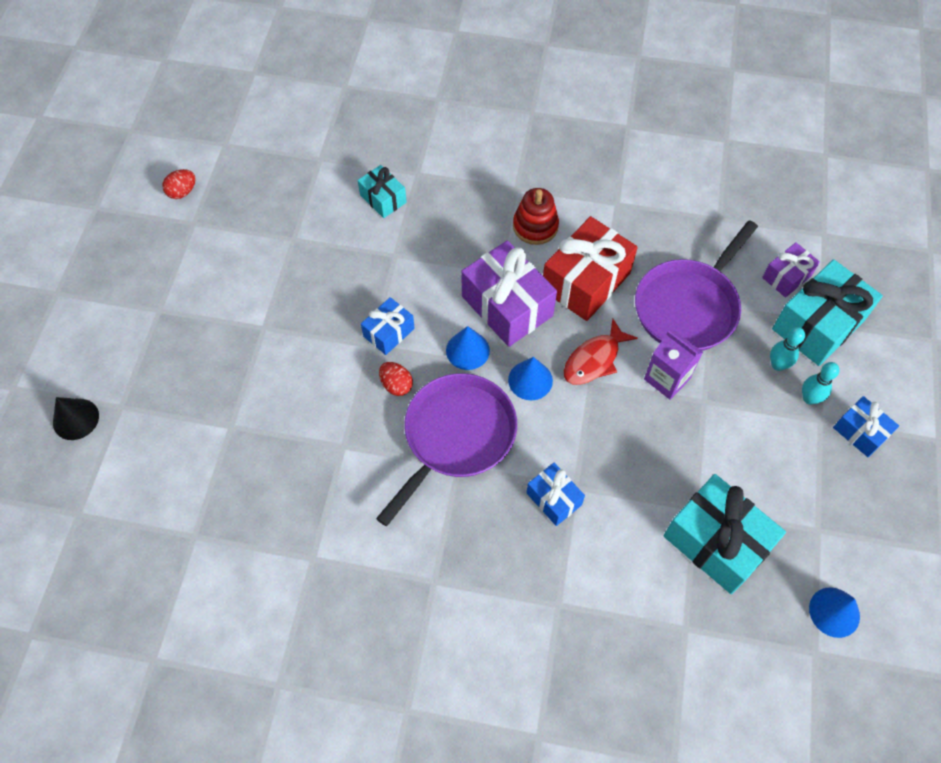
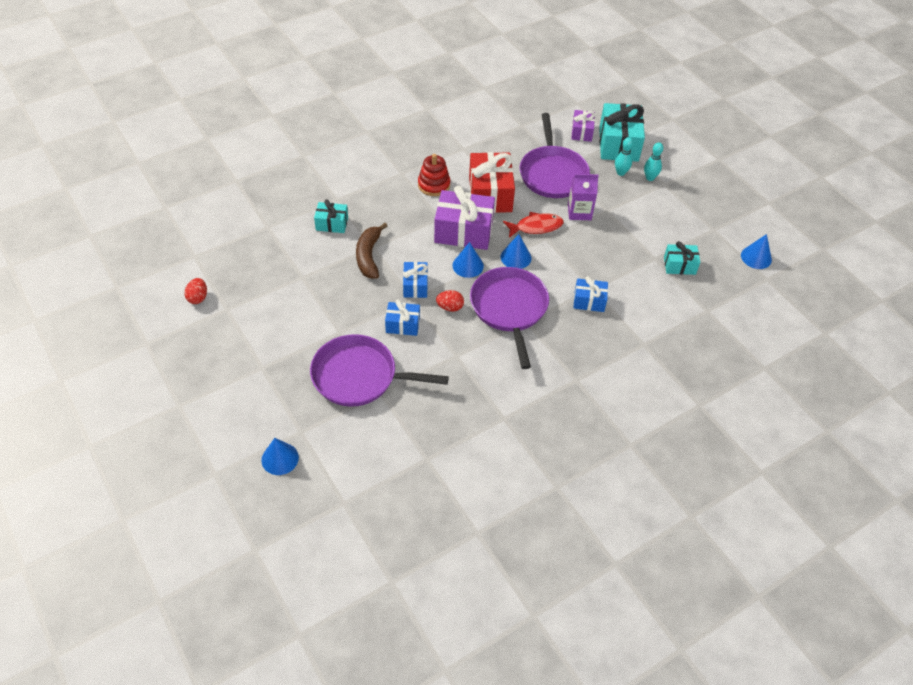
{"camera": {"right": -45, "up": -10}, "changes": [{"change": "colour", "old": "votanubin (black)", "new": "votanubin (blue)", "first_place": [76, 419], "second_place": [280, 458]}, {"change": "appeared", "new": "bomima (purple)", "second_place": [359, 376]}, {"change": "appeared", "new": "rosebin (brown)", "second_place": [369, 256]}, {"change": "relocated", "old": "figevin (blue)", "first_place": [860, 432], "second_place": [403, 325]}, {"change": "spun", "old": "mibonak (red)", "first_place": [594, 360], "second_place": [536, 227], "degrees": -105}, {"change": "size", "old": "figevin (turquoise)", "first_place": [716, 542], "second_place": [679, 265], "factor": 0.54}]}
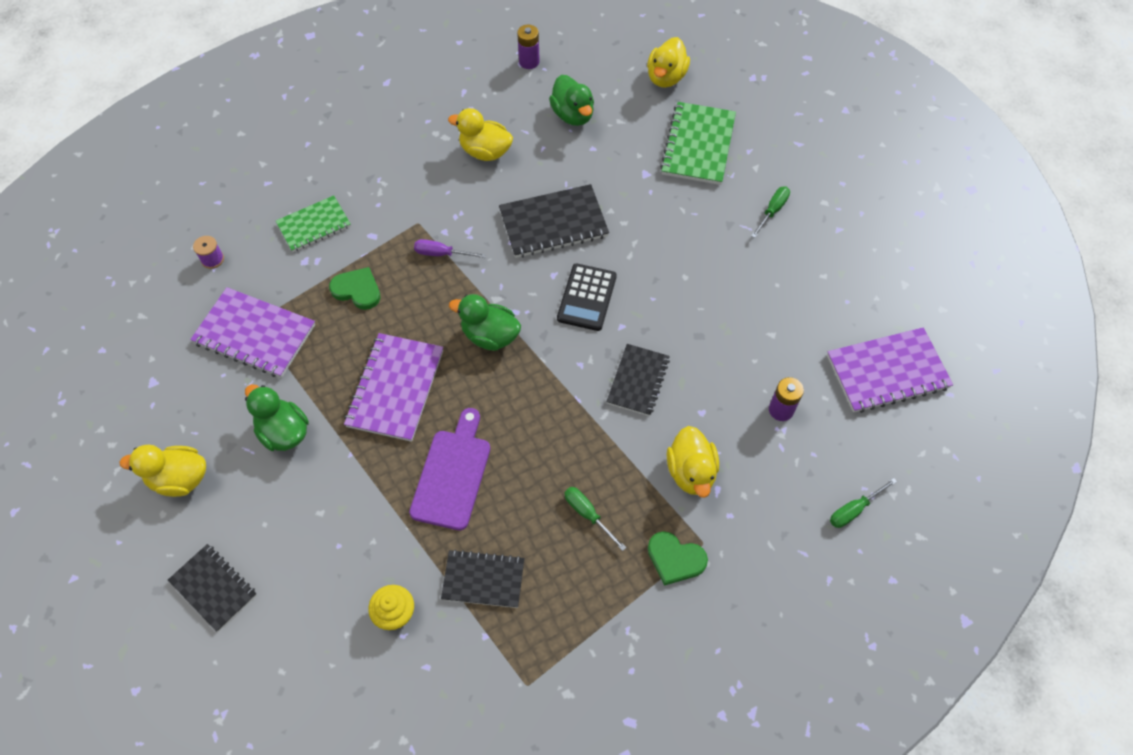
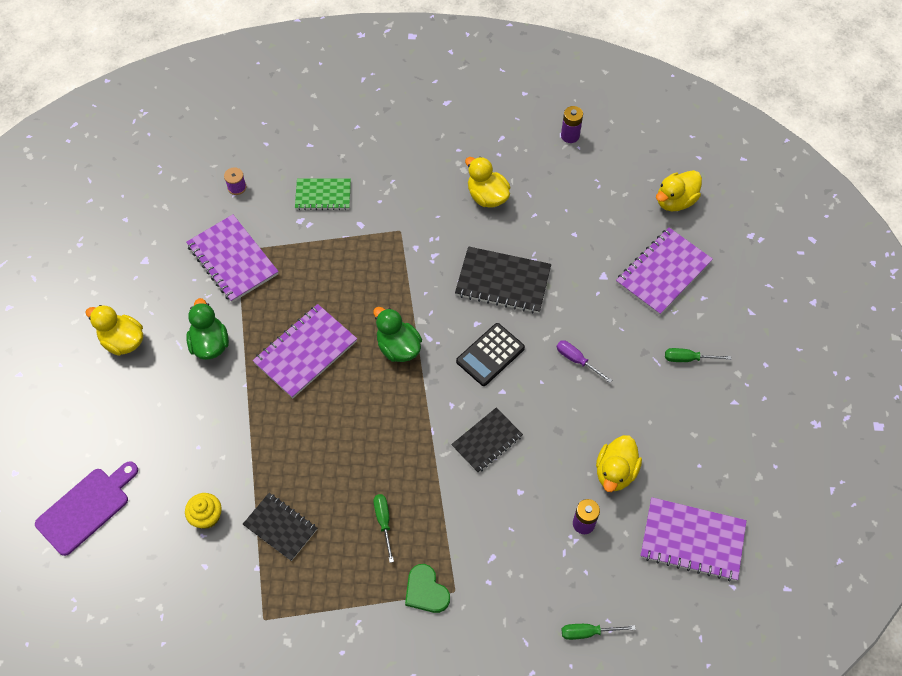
{"camera": {"right": 30, "up": 0}, "changes": [{"change": "relocated", "old": "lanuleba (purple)", "first_place": [452, 474], "second_place": [86, 508]}, {"change": "relocated", "old": "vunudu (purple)", "first_place": [441, 254], "second_place": [577, 360]}, {"change": "relocated", "old": "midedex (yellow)", "first_place": [691, 472], "second_place": [615, 472]}, {"change": "colour", "old": "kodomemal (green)", "new": "kodomemal (purple)", "first_place": [698, 145], "second_place": [663, 273]}, {"change": "spun", "old": "vunudu (green)", "first_place": [772, 211], "second_place": [688, 359], "degrees": -150}, {"change": "missing", "old": "kodomemal (black)", "first_place": [213, 588]}, {"change": "missing", "old": "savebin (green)", "first_place": [357, 290]}, {"change": "missing", "old": "midedex (green)", "first_place": [573, 115]}]}
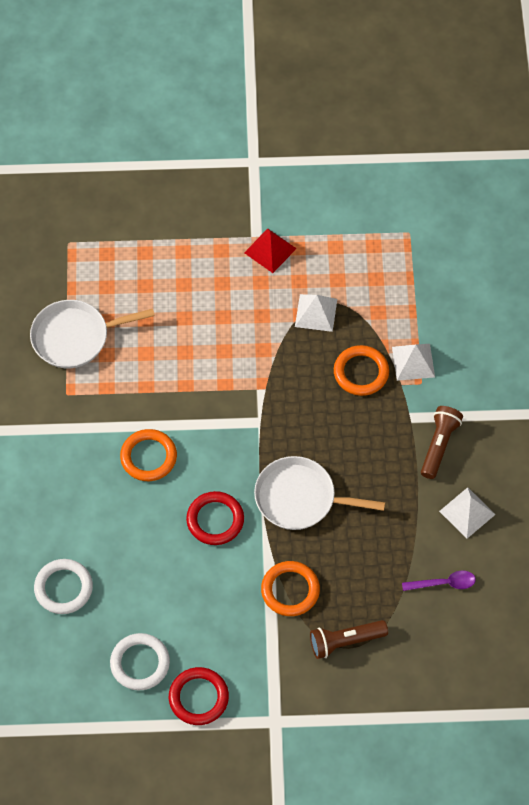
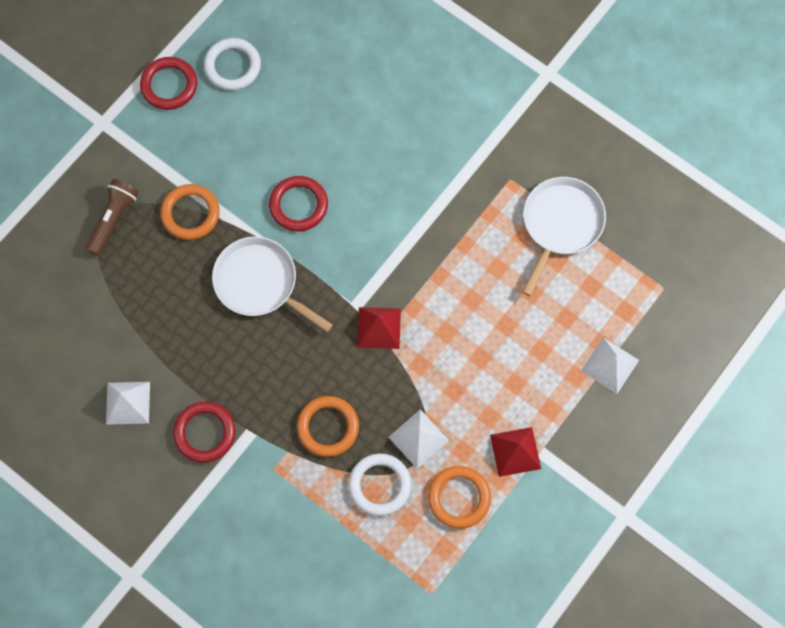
{"camera": {"right": 130, "up": 10}, "changes": [{"change": "exchanged", "old": "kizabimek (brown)", "new": "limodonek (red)", "first_place": [439, 445], "second_place": [205, 433]}, {"change": "spun", "old": "bomima (white)", "first_place": [299, 498], "second_place": [259, 283], "degrees": -105}, {"change": "relocated", "old": "limodonek (white)", "first_place": [63, 588], "second_place": [380, 485]}, {"change": "appeared", "new": "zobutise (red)", "second_place": [379, 327]}, {"change": "relocated", "old": "limodonek (orange)", "first_place": [148, 457], "second_place": [459, 497]}, {"change": "relocated", "old": "zobutise (white)", "first_place": [413, 361], "second_place": [610, 365]}, {"change": "missing", "old": "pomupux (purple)", "first_place": [444, 583]}]}
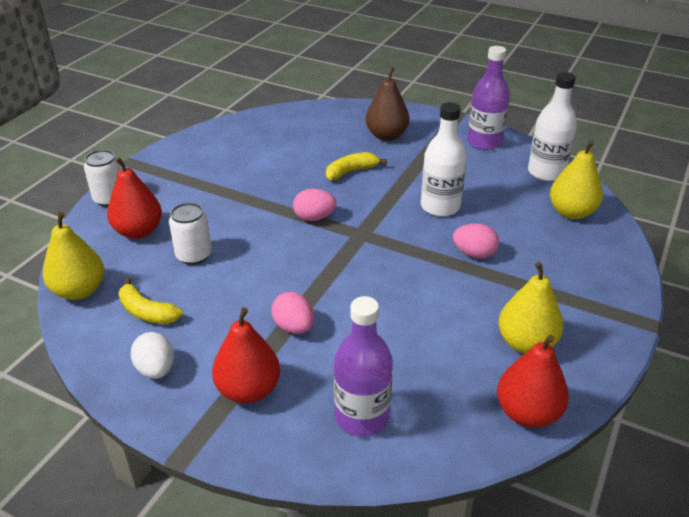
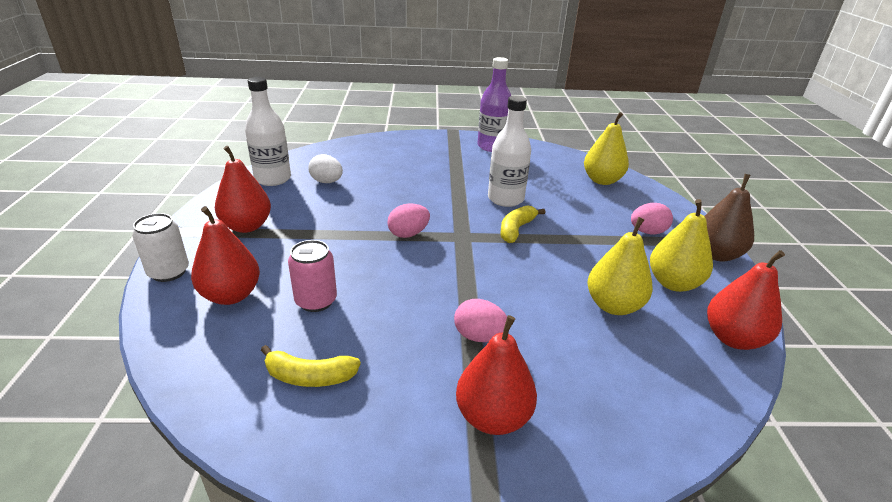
{"camera": {"right": -30, "up": -5}, "changes": [{"change": "appeared", "new": "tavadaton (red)", "second_place": [247, 226]}, {"change": "relocated", "old": "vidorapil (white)", "first_place": [546, 172], "second_place": [273, 179]}, {"change": "colour", "old": "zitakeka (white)", "new": "zitakeka (pink)", "first_place": [194, 255], "second_place": [316, 301]}, {"change": "relocated", "old": "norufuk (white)", "first_place": [156, 369], "second_place": [327, 182]}, {"change": "relocated", "old": "rosebin (yellow)", "first_place": [351, 172], "second_place": [516, 229]}, {"change": "relocated", "old": "tavadaton (yellow)", "first_place": [79, 291], "second_place": [613, 306]}, {"change": "relocated", "old": "norufuk (pink)", "first_place": [474, 254], "second_place": [647, 232]}, {"change": "relocated", "old": "tavadaton (brown)", "first_place": [386, 136], "second_place": [716, 254]}, {"change": "missing", "old": "vidorapil (purple)", "first_place": [362, 417]}]}
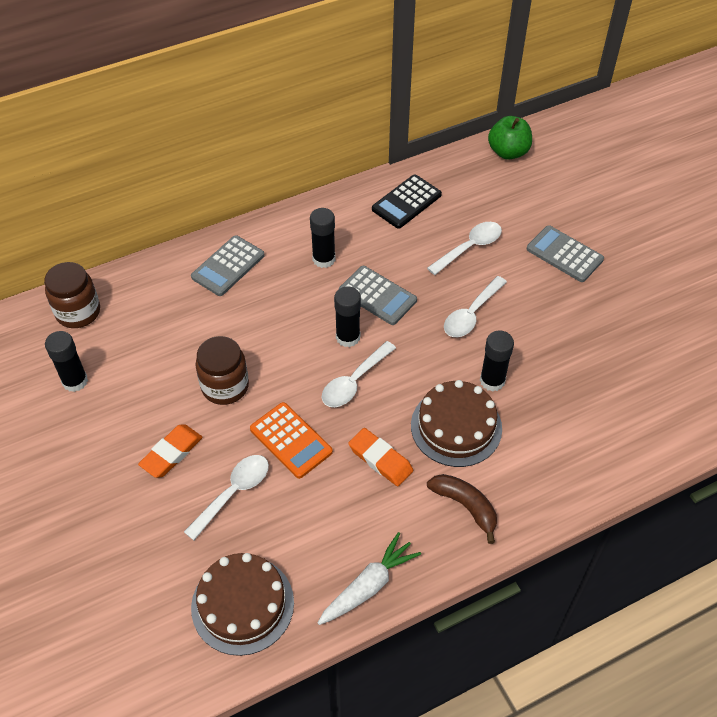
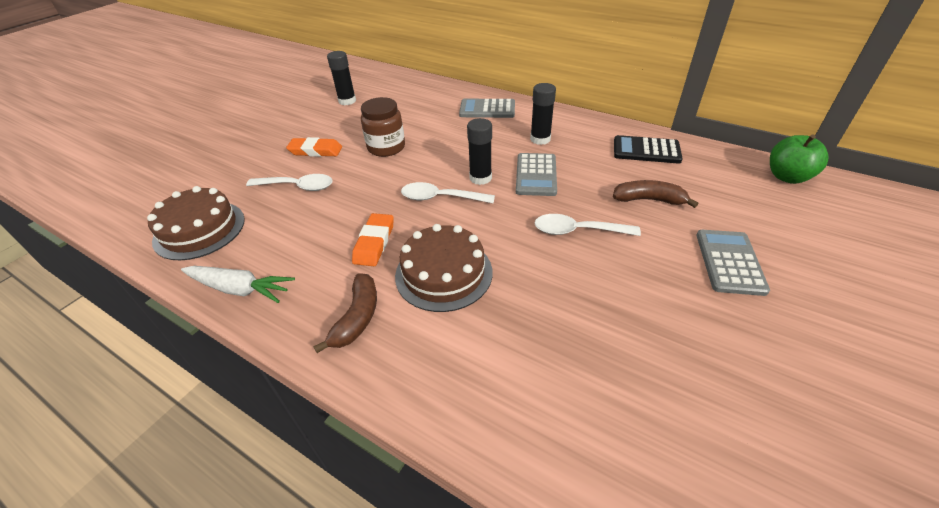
{"camera": {"right": 60, "up": -10}, "changes": [{"change": "exchanged", "old": "pomupux (white)", "new": "rosebin (brown)", "first_place": [469, 247], "second_place": [648, 200]}, {"change": "missing", "old": "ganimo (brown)", "first_place": [78, 312]}, {"change": "missing", "old": "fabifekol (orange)", "first_place": [291, 440]}, {"change": "missing", "old": "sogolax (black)", "first_place": [492, 381]}]}
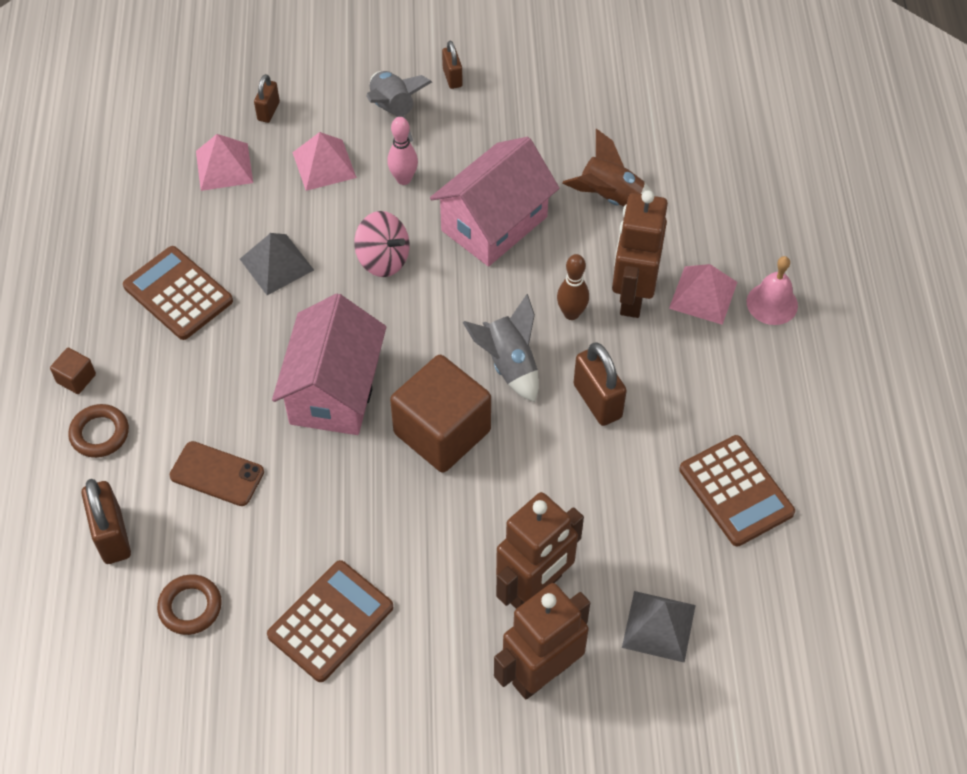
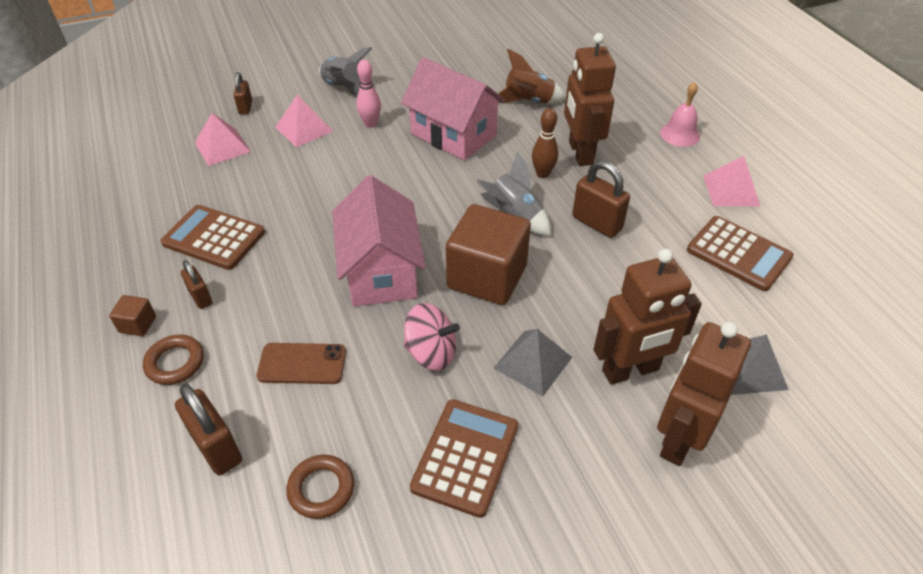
{"camera": {"right": -20, "up": -10}, "changes": [{"change": "relocated", "old": "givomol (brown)", "first_place": [452, 78], "second_place": [200, 297]}, {"change": "spun", "old": "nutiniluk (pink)", "first_place": [494, 224], "second_place": [453, 134], "degrees": -75}, {"change": "relocated", "old": "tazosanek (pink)", "first_place": [383, 259], "second_place": [431, 353]}, {"change": "relocated", "old": "zobutise (grey)", "first_place": [276, 264], "second_place": [533, 362]}, {"change": "spun", "old": "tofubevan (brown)", "first_place": [534, 588], "second_place": [630, 370], "degrees": 45}, {"change": "relocated", "old": "zobutise (pink)", "first_place": [703, 295], "second_place": [731, 190]}]}
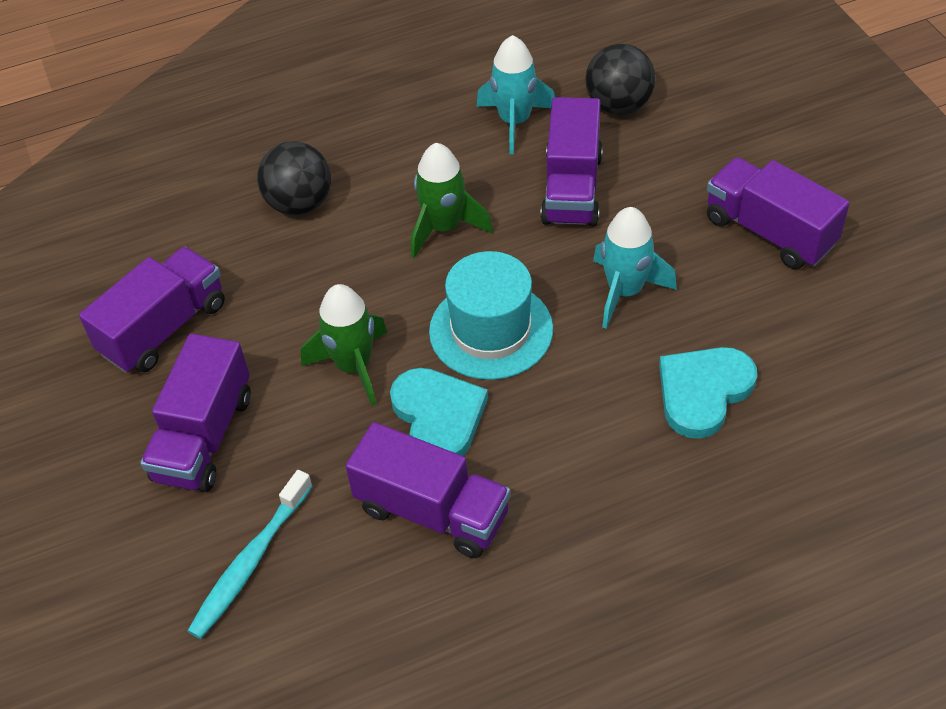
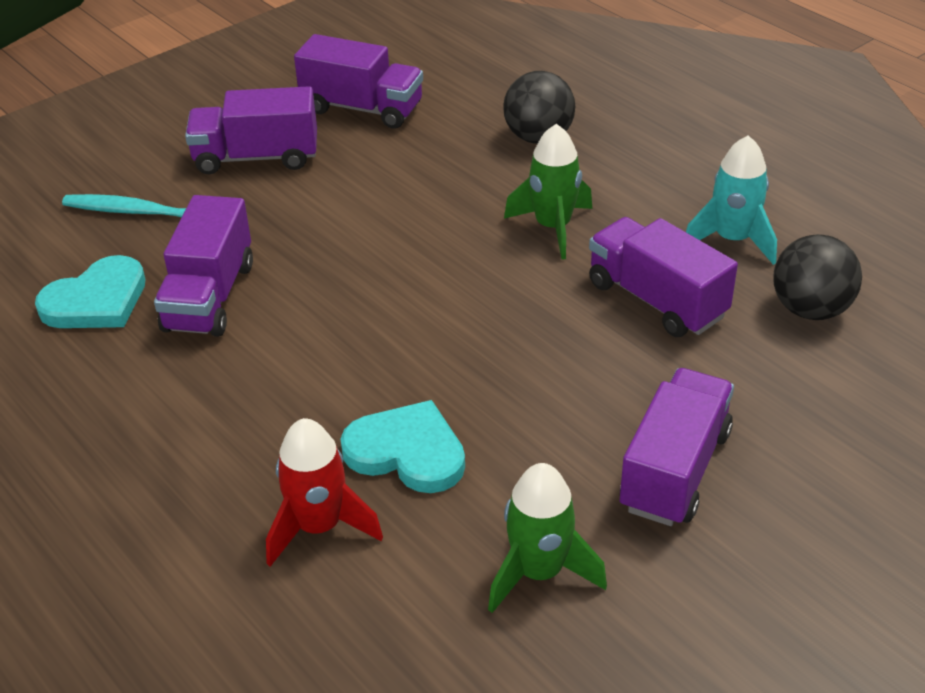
{"camera": {"right": 70, "up": -10}, "changes": [{"change": "relocated", "old": "savebin (turquoise)", "first_place": [438, 417], "second_place": [96, 300]}, {"change": "appeared", "new": "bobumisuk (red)", "second_place": [319, 527]}, {"change": "relocated", "old": "bobumisuk (green)", "first_place": [353, 366], "second_place": [539, 572]}, {"change": "spun", "old": "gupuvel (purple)", "first_place": [572, 188], "second_place": [656, 300], "degrees": 60}, {"change": "missing", "old": "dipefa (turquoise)", "first_place": [491, 330]}, {"change": "missing", "old": "bobumisuk (turquoise)", "first_place": [625, 291]}]}
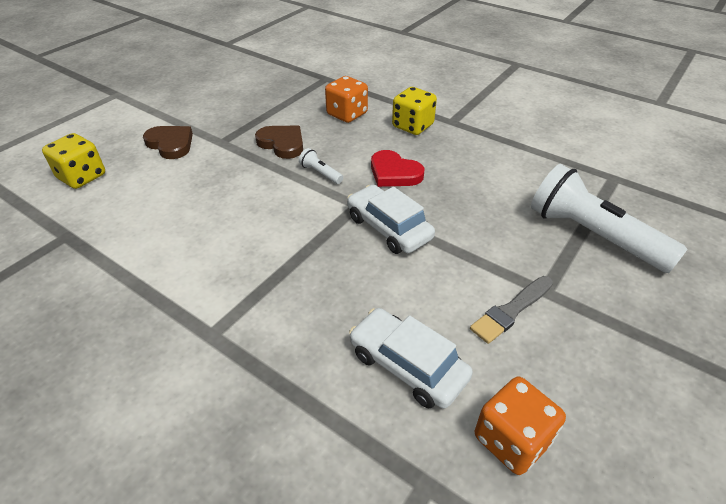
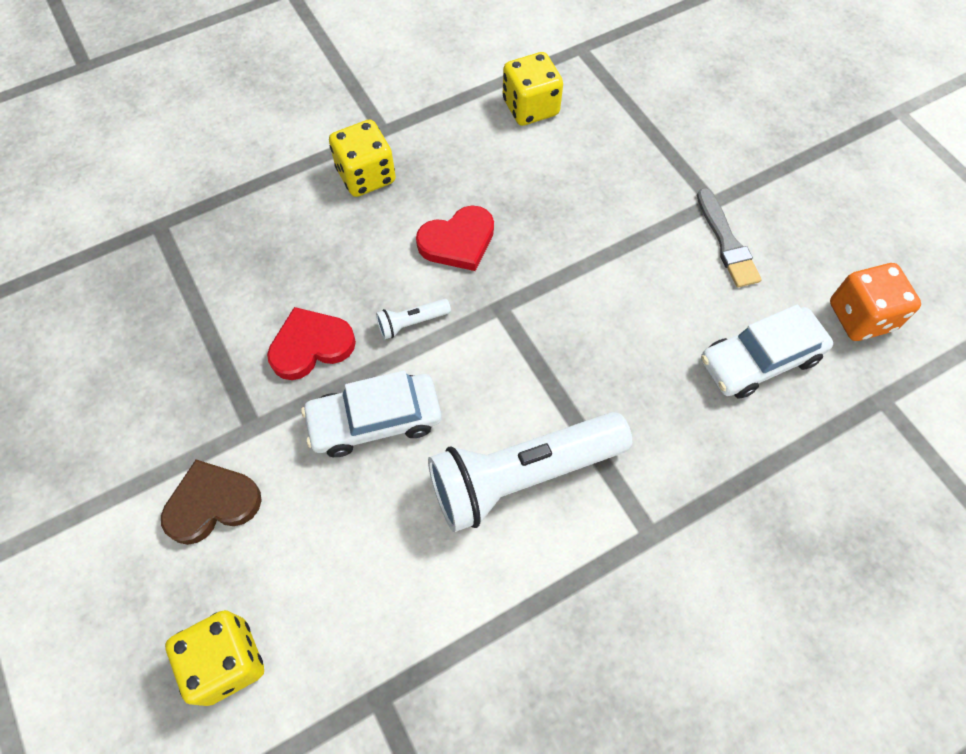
{"camera": {"right": -65, "up": 20}, "changes": [{"change": "colour", "old": "savebin (brown)", "new": "savebin (red)", "first_place": [282, 144], "second_place": [311, 346]}, {"change": "relocated", "old": "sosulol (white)", "first_place": [389, 228], "second_place": [375, 420]}, {"change": "relocated", "old": "kizabimek (white)", "first_place": [592, 235], "second_place": [522, 475]}, {"change": "appeared", "new": "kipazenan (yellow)", "second_place": [530, 107]}, {"change": "missing", "old": "kipazenan (orange)", "first_place": [347, 114]}]}
